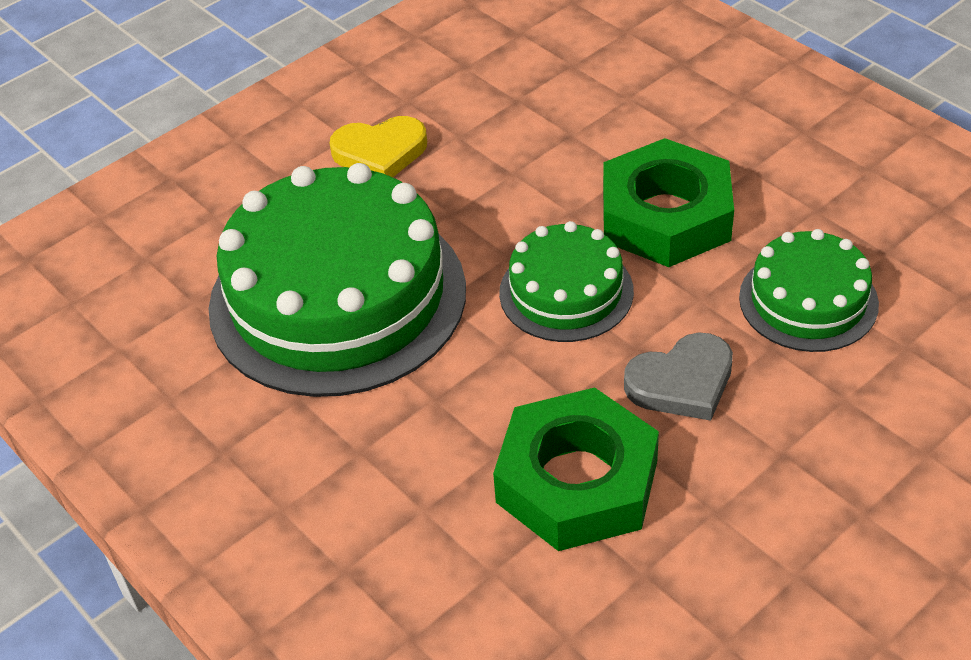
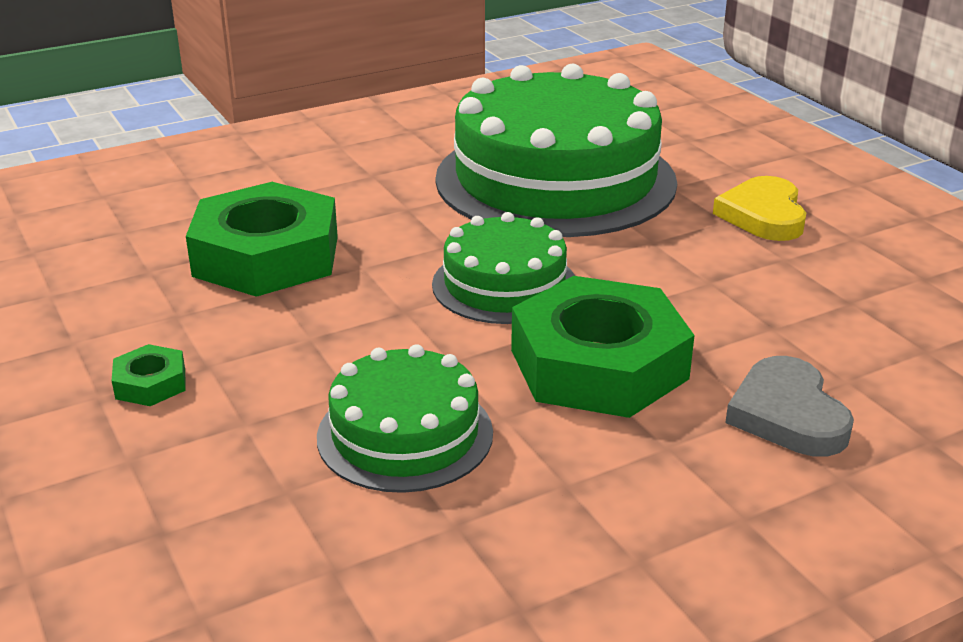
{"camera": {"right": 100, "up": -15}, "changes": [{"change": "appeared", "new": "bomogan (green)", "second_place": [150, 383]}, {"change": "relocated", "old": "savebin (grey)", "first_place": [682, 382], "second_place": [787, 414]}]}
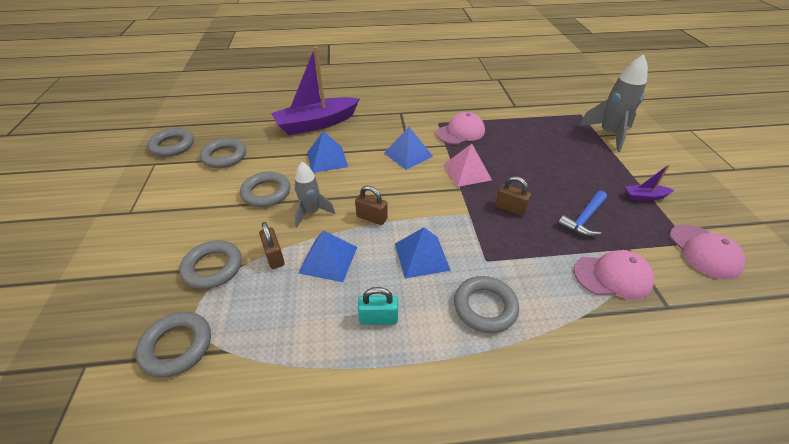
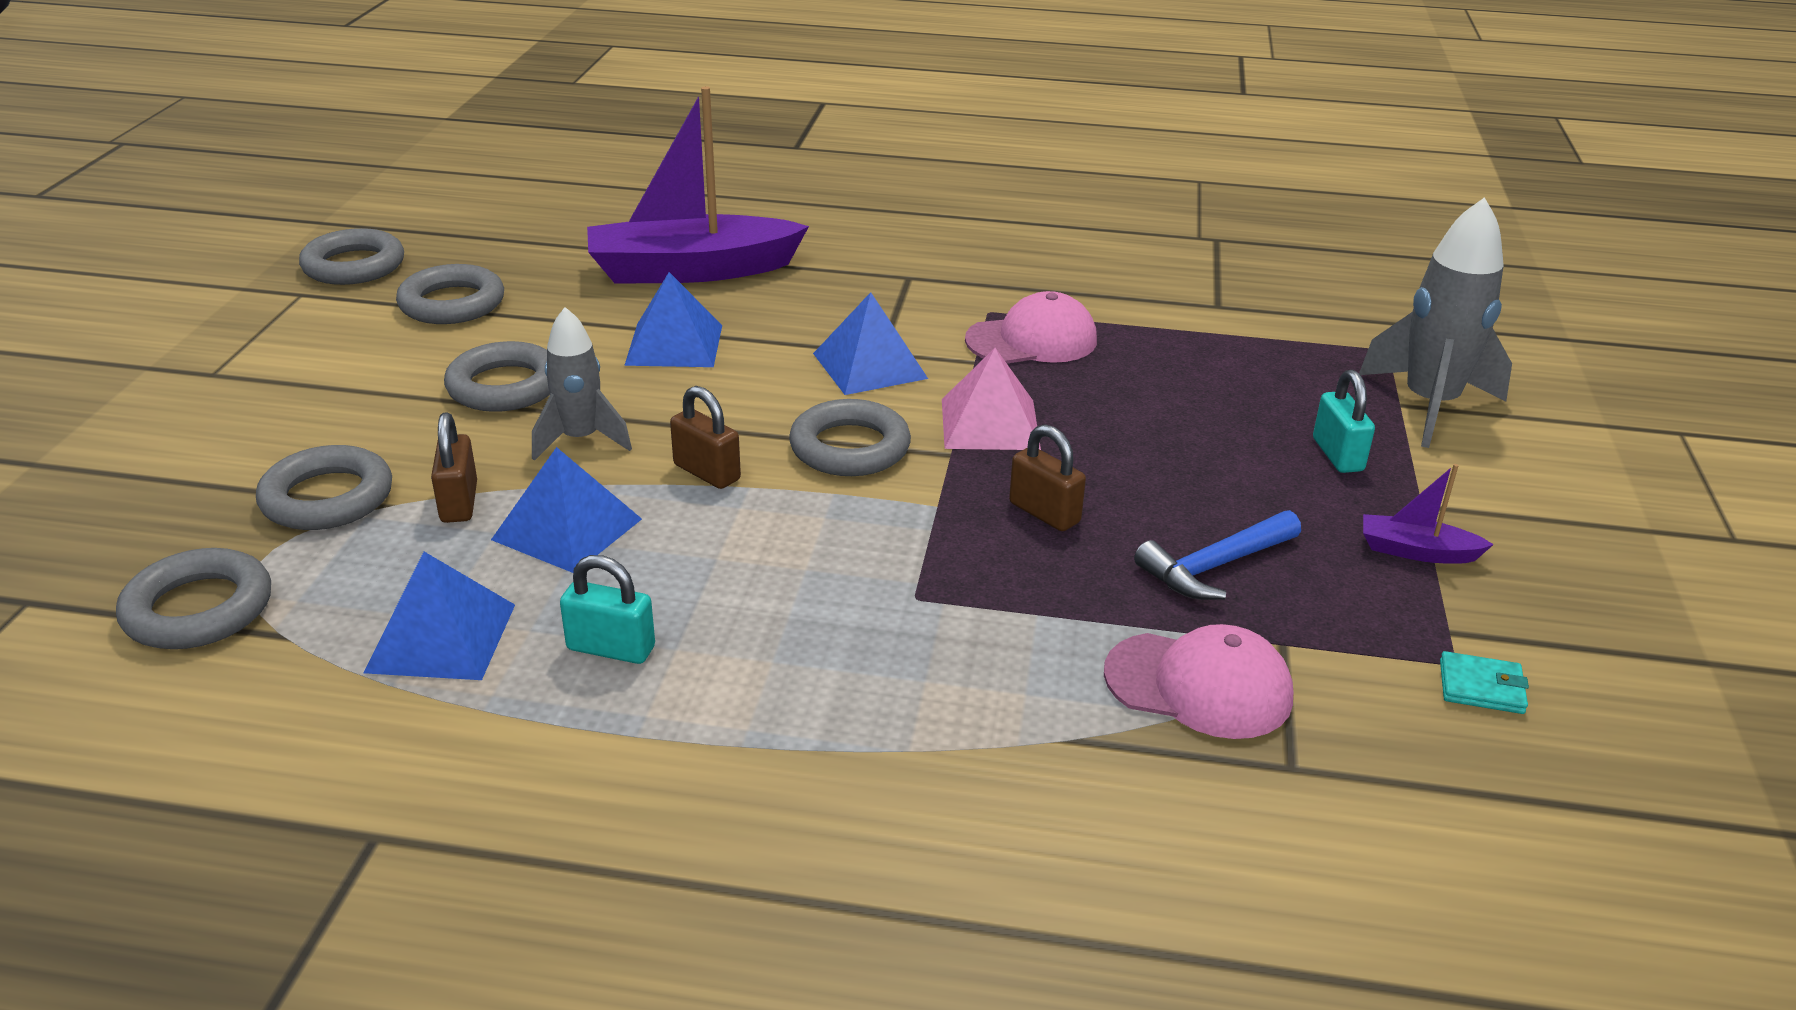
{"camera": {"right": 15, "up": -10}, "changes": [{"change": "relocated", "old": "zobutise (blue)", "first_place": [421, 256], "second_place": [441, 637]}, {"change": "relocated", "old": "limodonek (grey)", "first_place": [485, 307], "second_place": [850, 447]}, {"change": "appeared", "new": "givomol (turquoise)", "second_place": [1337, 455]}, {"change": "exchanged", "old": "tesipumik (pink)", "new": "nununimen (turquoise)", "first_place": [704, 251], "second_place": [1481, 687]}]}
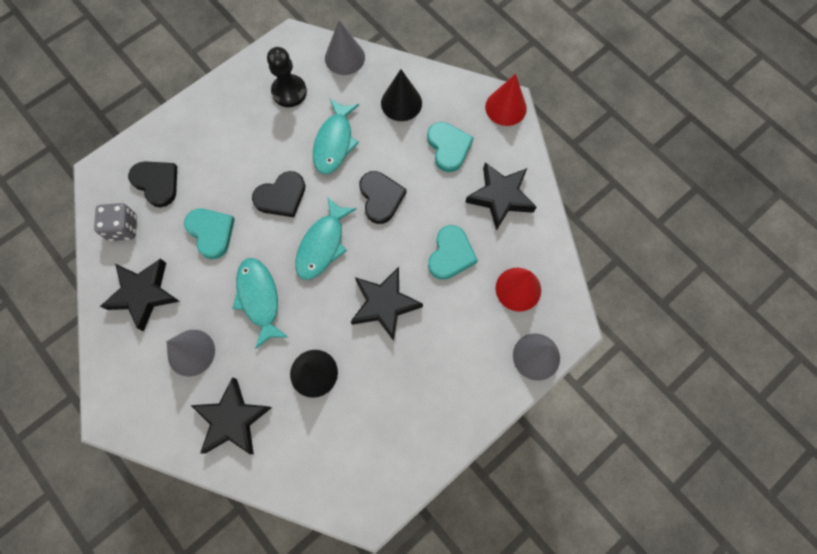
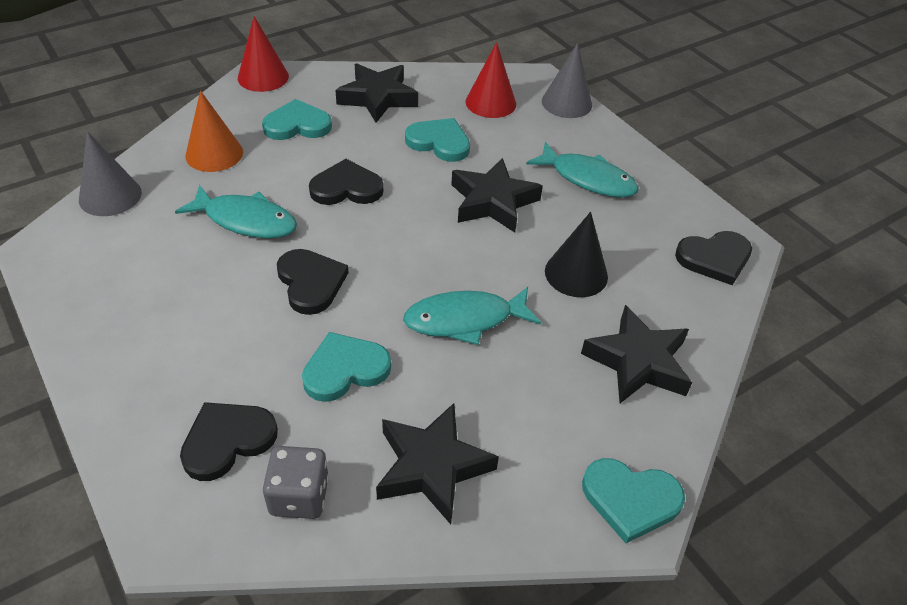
{"camera": {"right": -85, "up": -25}, "changes": [{"change": "colour", "old": "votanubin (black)", "new": "votanubin (orange)", "first_place": [401, 103], "second_place": [214, 154]}, {"change": "relocated", "old": "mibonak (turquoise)", "first_place": [322, 245], "second_place": [587, 179]}, {"change": "appeared", "new": "savebin (turquoise)", "second_place": [630, 499]}, {"change": "appeared", "new": "savebin (black)", "second_place": [714, 258]}, {"change": "missing", "old": "votanubin (grey)", "first_place": [191, 352]}, {"change": "missing", "old": "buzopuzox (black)", "first_place": [289, 92]}]}
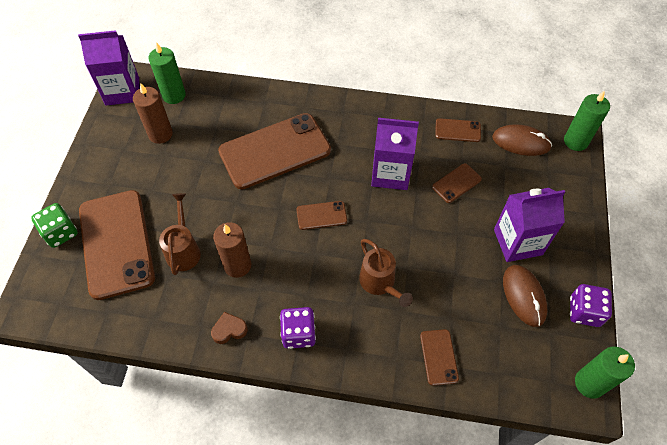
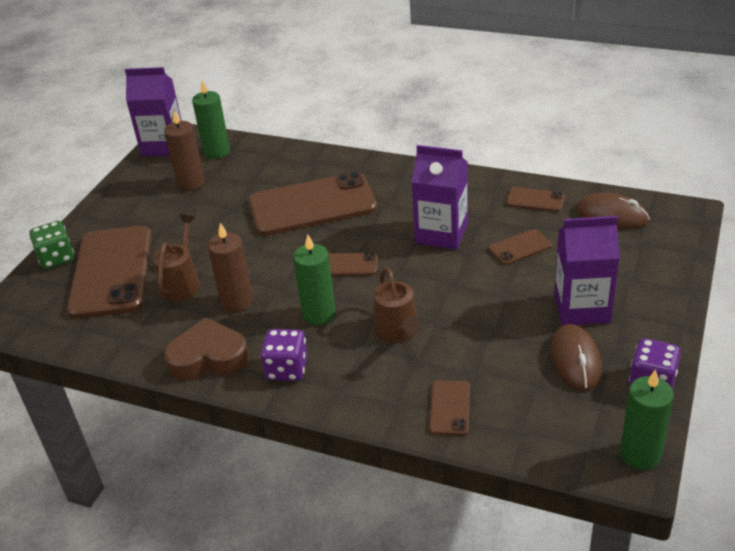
{"camera": {"right": 15, "up": -20}, "changes": [{"change": "size", "old": "savebin (brown)", "first_place": [229, 330], "second_place": [208, 358], "factor": 1.91}, {"change": "relocated", "old": "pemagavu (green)", "first_place": [575, 141], "second_place": [319, 314]}]}
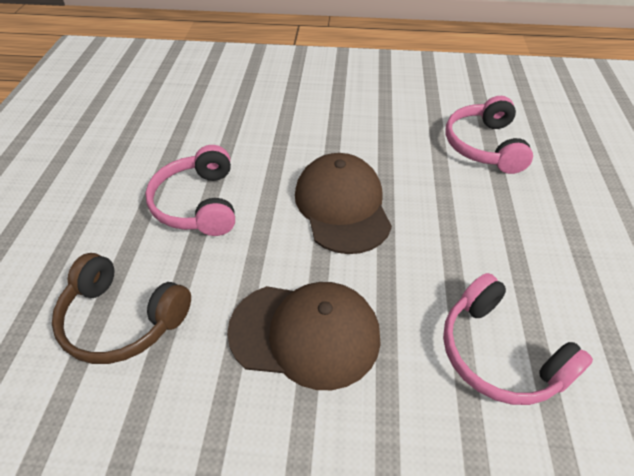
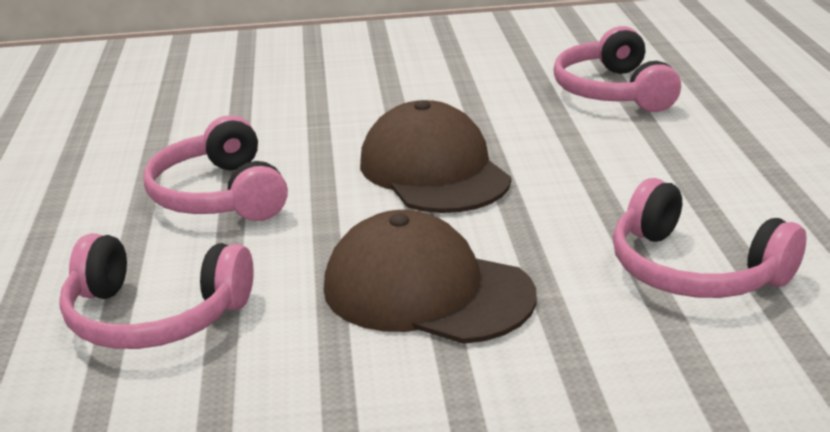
{"camera": {"right": -10, "up": -20}, "changes": [{"change": "colour", "old": "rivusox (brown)", "new": "rivusox (pink)", "first_place": [122, 320], "second_place": [154, 317]}, {"change": "spun", "old": "tesipumik (brown)", "first_place": [305, 334], "second_place": [427, 291], "degrees": -150}]}
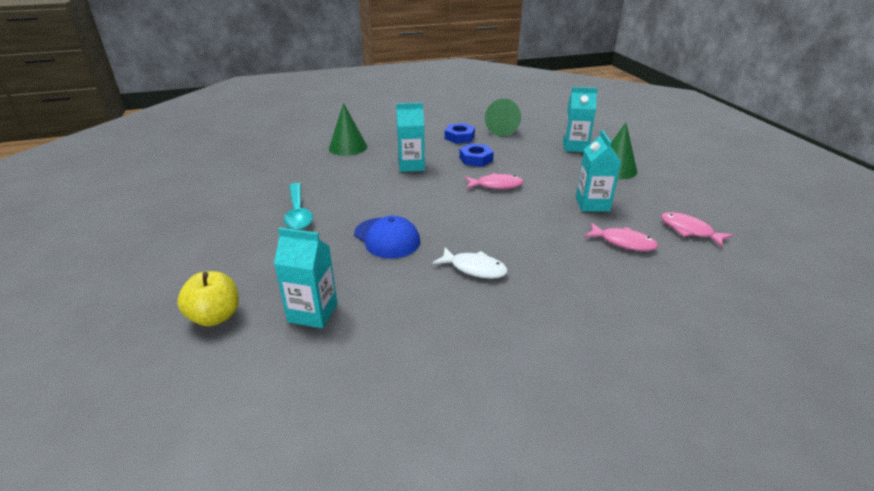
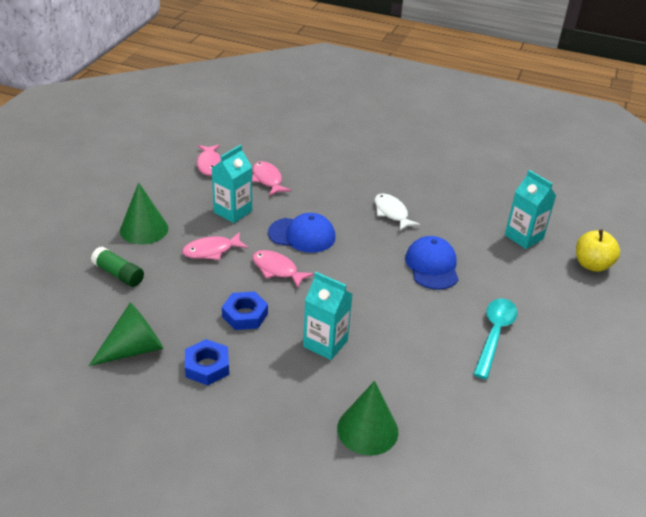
{"camera": {"right": -145, "up": 5}, "changes": [{"change": "exchanged", "old": "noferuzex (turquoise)", "new": "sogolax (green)", "first_place": [575, 147], "second_place": [118, 274]}, {"change": "appeared", "new": "mibonak (pink)", "second_place": [211, 251]}, {"change": "appeared", "new": "tesipumik (blue)", "second_place": [302, 235]}]}
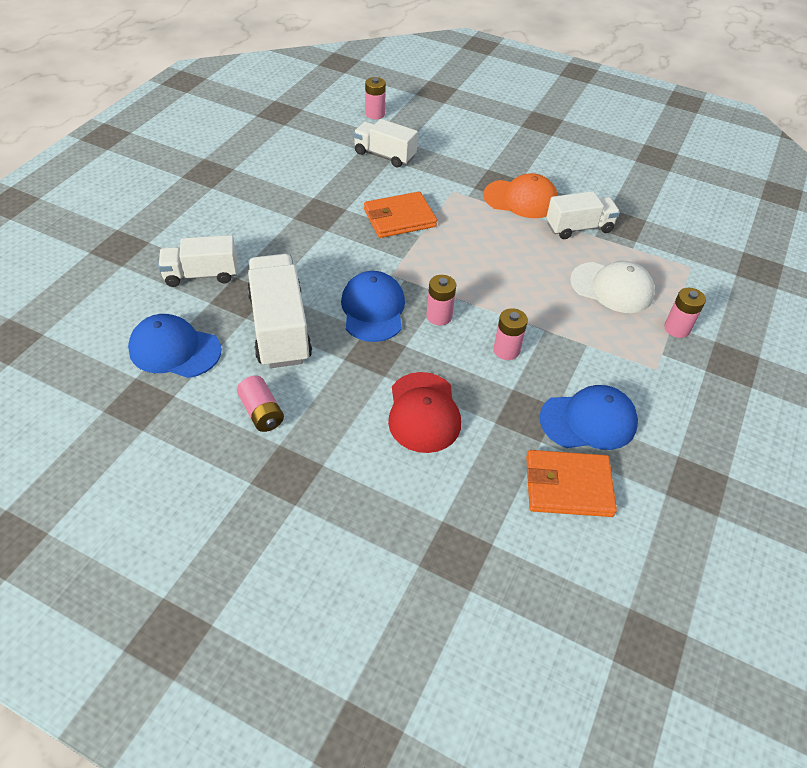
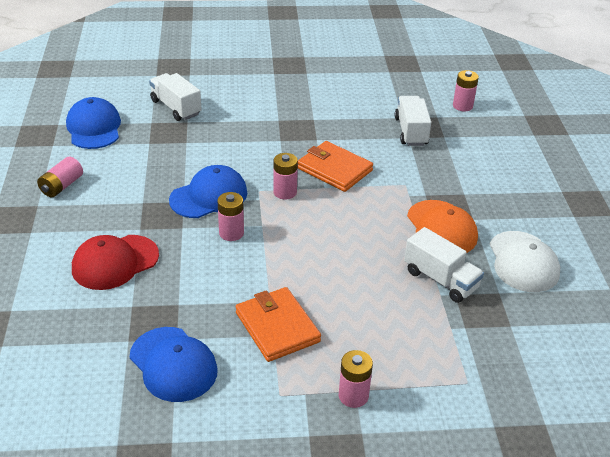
{"camera": {"right": 60, "up": -10}, "changes": [{"change": "relocated", "old": "nununimen (orange)", "first_place": [568, 486], "second_place": [277, 327]}, {"change": "relocated", "old": "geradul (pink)", "first_place": [506, 350], "second_place": [285, 192]}, {"change": "relocated", "old": "tesipumik (white)", "first_place": [612, 287], "second_place": [523, 262]}, {"change": "missing", "old": "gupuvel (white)", "first_place": [280, 328]}]}
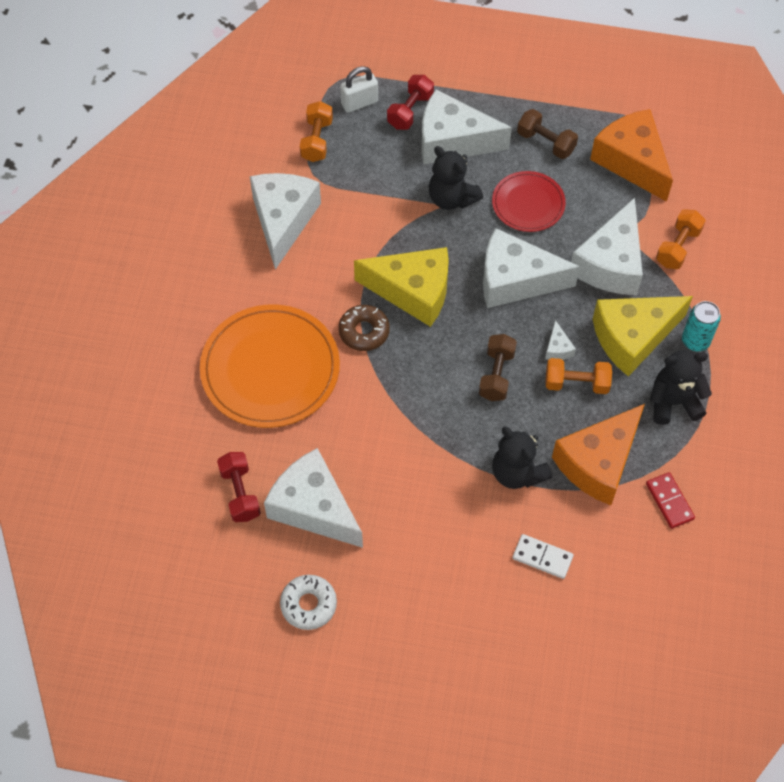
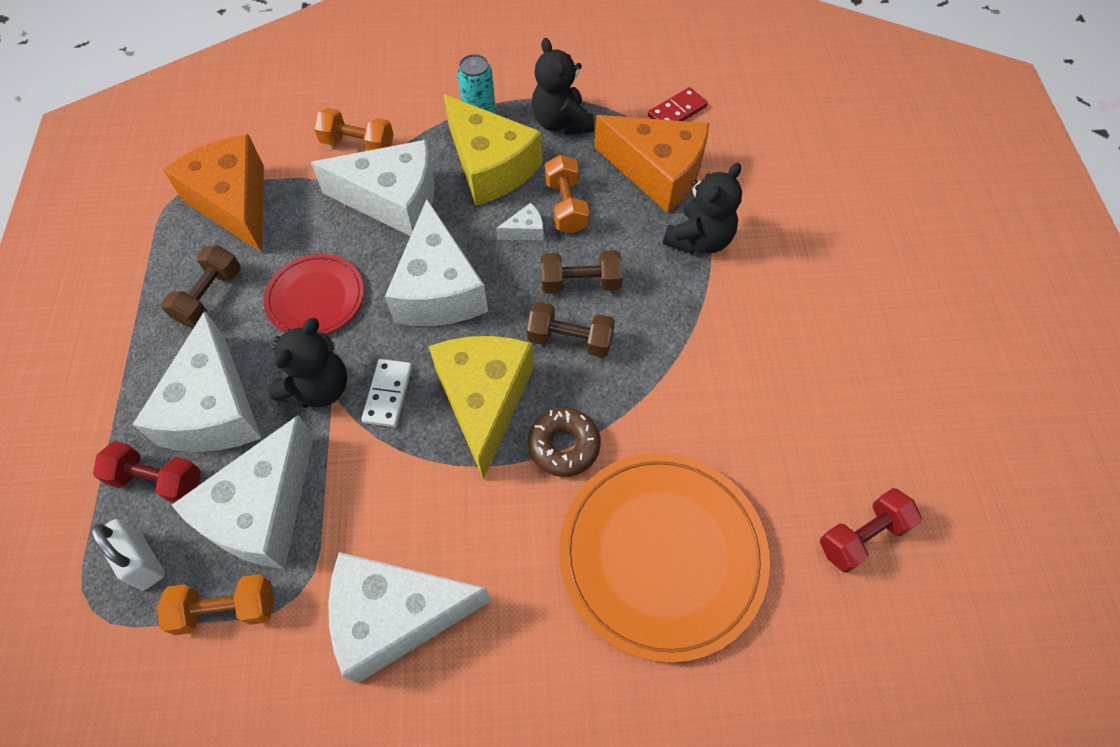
{"camera": {"right": -105, "up": 0}, "changes": [{"change": "spun", "old": "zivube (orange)", "first_place": [631, 161], "second_place": [234, 203], "degrees": 105}, {"change": "relocated", "old": "zivube (white)", "first_place": [313, 507], "second_place": [262, 511]}, {"change": "relocated", "old": "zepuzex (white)", "first_place": [542, 557], "second_place": [388, 394]}, {"change": "appeared", "new": "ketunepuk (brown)", "second_place": [570, 340]}, {"change": "missing", "old": "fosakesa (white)", "first_place": [308, 604]}]}
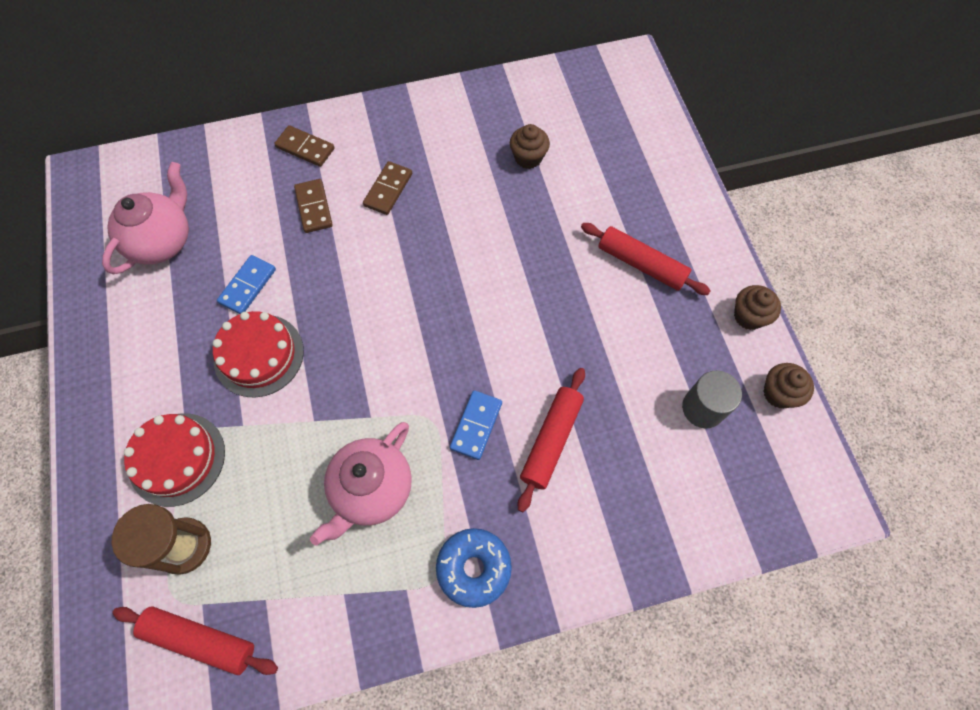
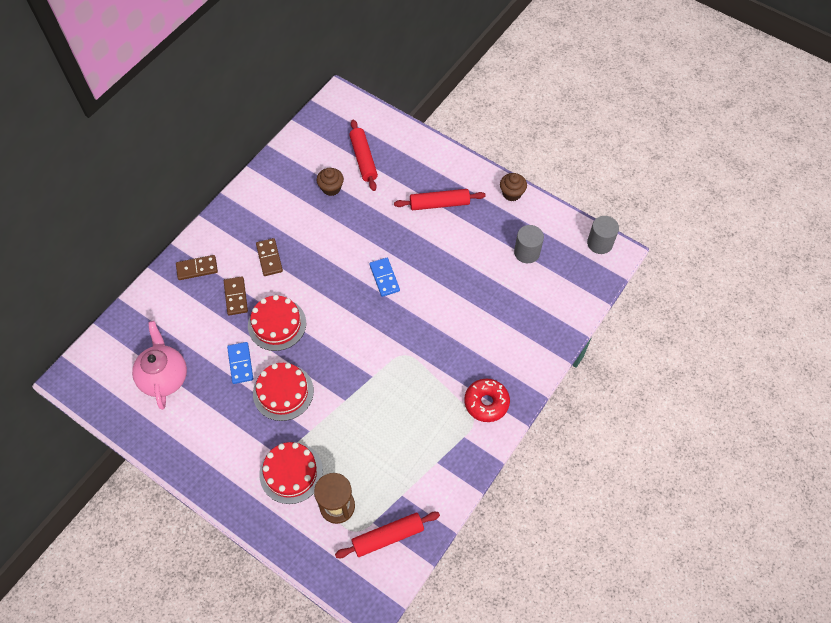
{"camera": {"right": -40, "up": -5}, "changes": [{"change": "spun", "old": "zepuzex (brown)", "first_place": [314, 207], "second_place": [236, 297], "degrees": 45}, {"change": "appeared", "new": "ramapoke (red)", "second_place": [277, 324]}, {"change": "relocated", "old": "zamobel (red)", "first_place": [551, 440], "second_place": [363, 159]}, {"change": "relocated", "old": "zepuzex (blue)", "first_place": [476, 425], "second_place": [384, 278]}, {"change": "colour", "old": "fosakesa (blue)", "new": "fosakesa (red)", "first_place": [474, 568], "second_place": [486, 403]}, {"change": "appeared", "new": "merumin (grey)", "second_place": [599, 243]}, {"change": "missing", "old": "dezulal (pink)", "first_place": [371, 490]}, {"change": "missing", "old": "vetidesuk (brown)", "first_place": [779, 393]}]}
